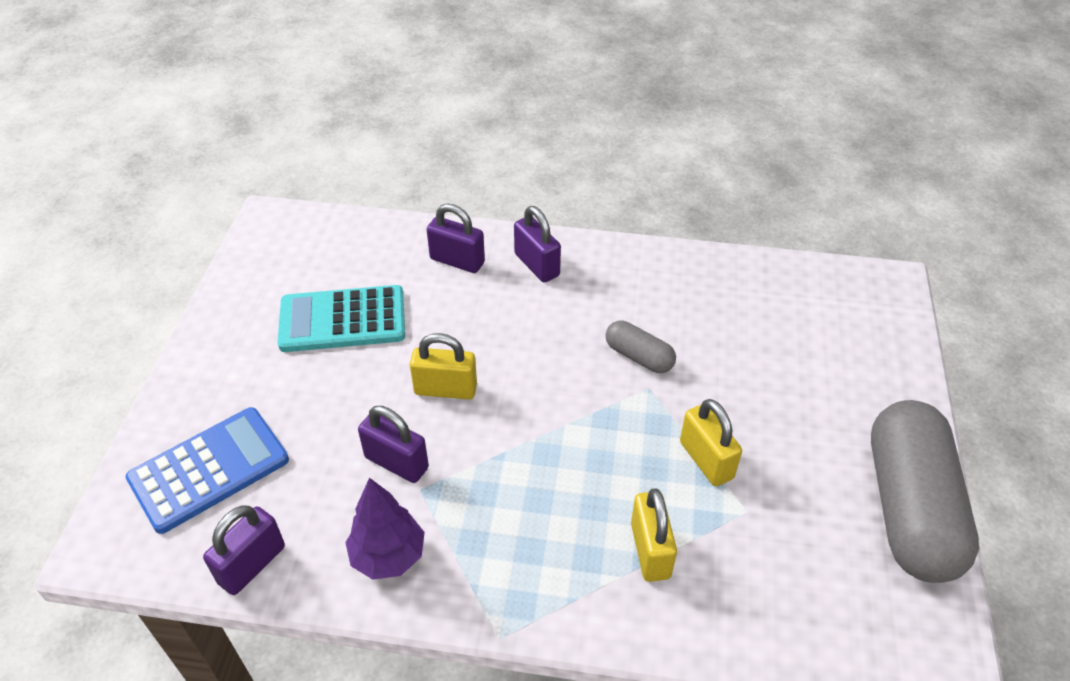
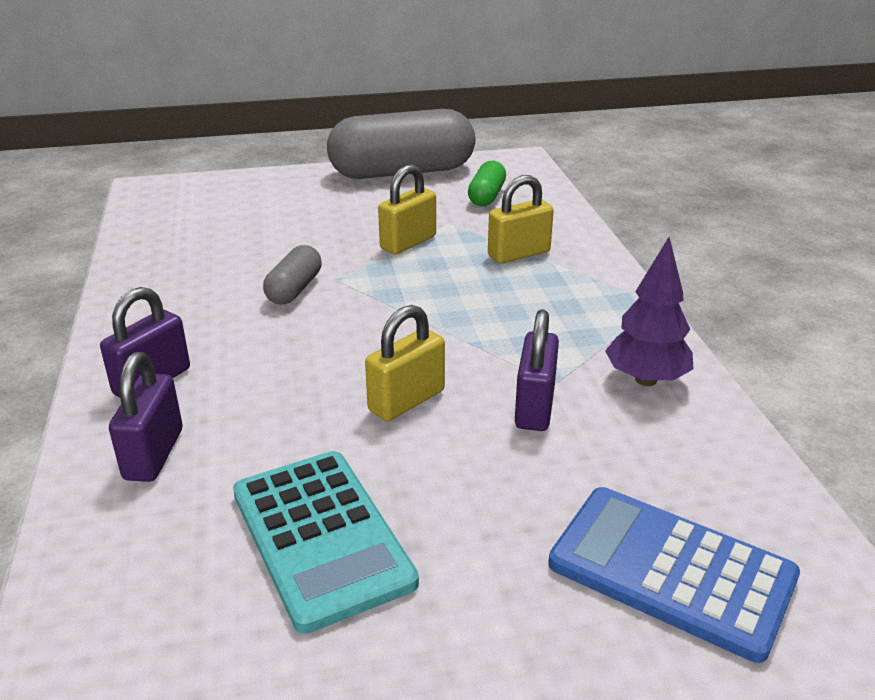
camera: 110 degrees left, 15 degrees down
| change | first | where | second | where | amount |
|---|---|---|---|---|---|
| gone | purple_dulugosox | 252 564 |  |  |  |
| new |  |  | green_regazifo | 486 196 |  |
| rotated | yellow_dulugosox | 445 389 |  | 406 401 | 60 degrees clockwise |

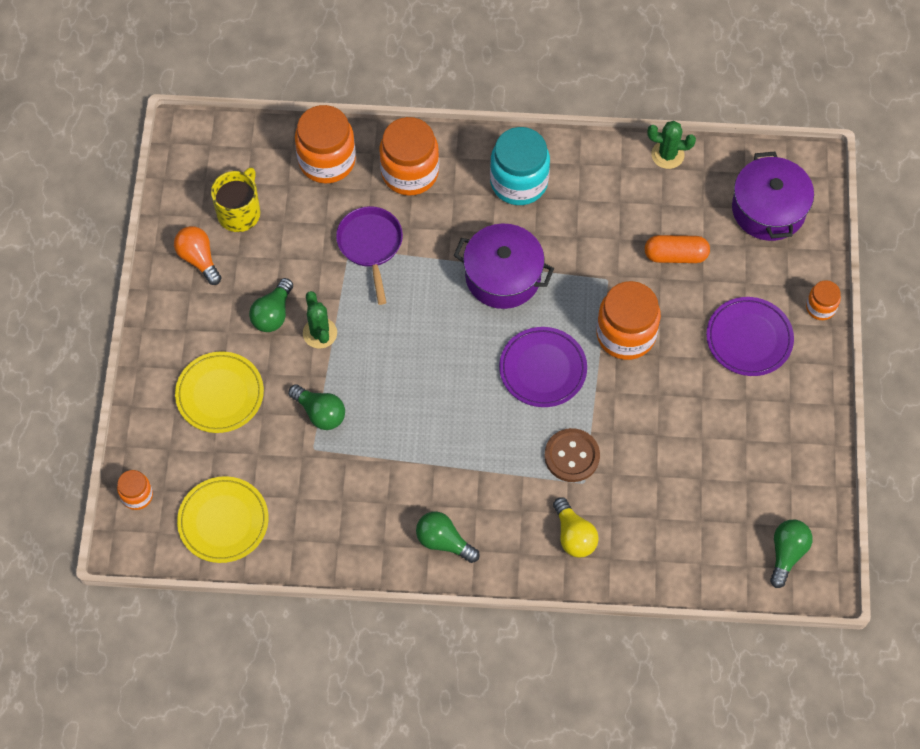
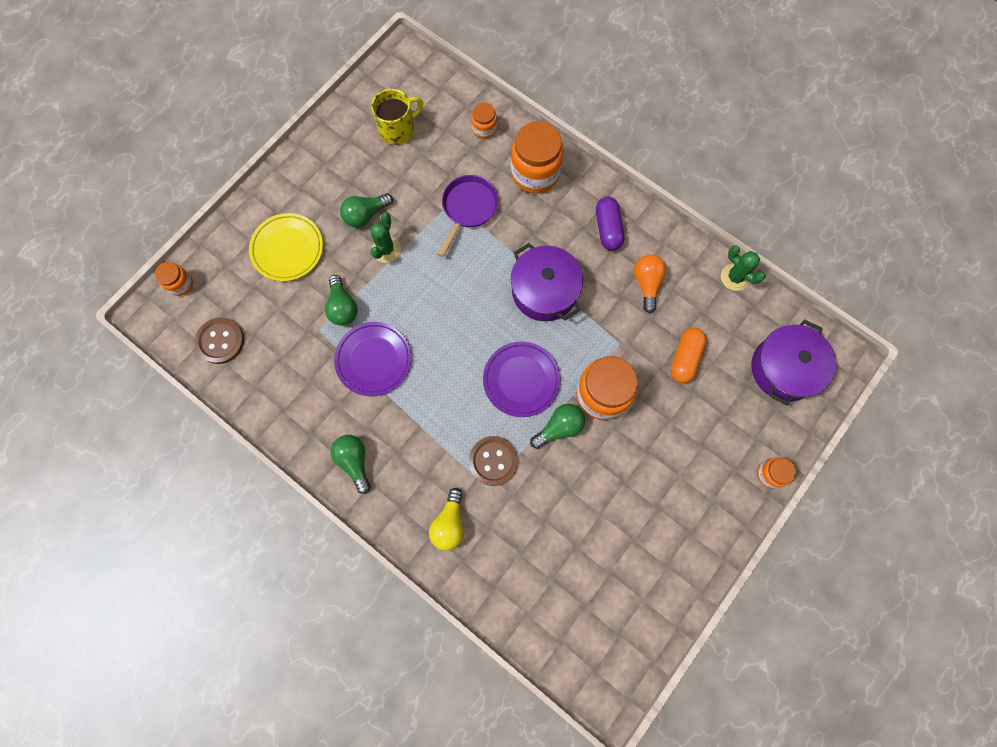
camera: 35 degrees right, 10 degrees up
| change | first | where | second | where | amount |
|---|---|---|---|---|---|
| shifted | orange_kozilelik | 199 259 |  | 646 284 |  |
| shifted | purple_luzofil | 749 339 |  | 374 360 |  |
| shifted | green_kozilelik | 787 554 |  | 559 427 |  |
| swapped | yellow_luzofil | 223 521 | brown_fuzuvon | 220 341 |  |
| swapped | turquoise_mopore | 519 182 | purple_regazifo | 608 228 |  |
| rotated | orange_regazifo | 675 255 |  | 684 358 | 75 degrees clockwise |
| scaled | orange_mopore | 327 160 |  | 484 129 | x0.51 |

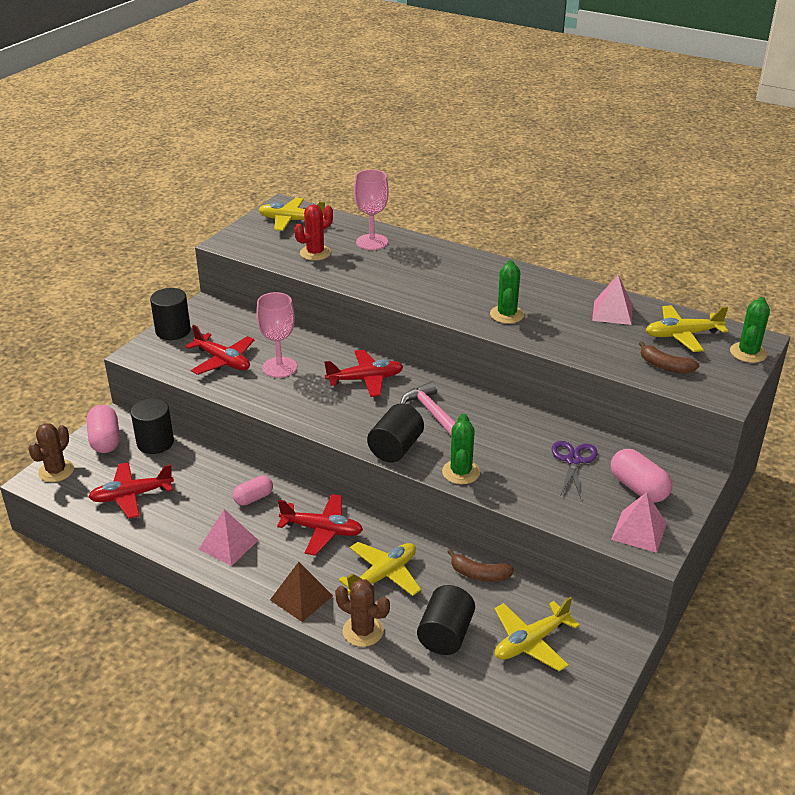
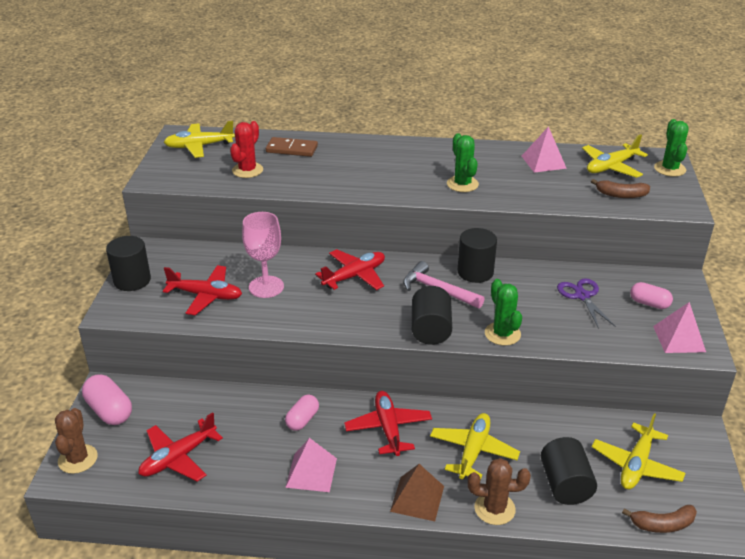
camera: 25 degrees left, 0 degrees up
| change | first | where | second | where | amount |
|---|---|---|---|---|---|
| shifted | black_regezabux | 155 442 |  | 475 272 |  |
| shifted | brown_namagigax | 479 574 |  | 662 524 |  |
| swapped | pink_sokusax | 372 242 | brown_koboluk | 292 149 |  |
| rotated | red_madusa | 322 530 |  | 388 428 | 90 degrees counterclockwise |
| scaled | pink_regazifo | 638 488 |  | 649 303 | x0.66 |

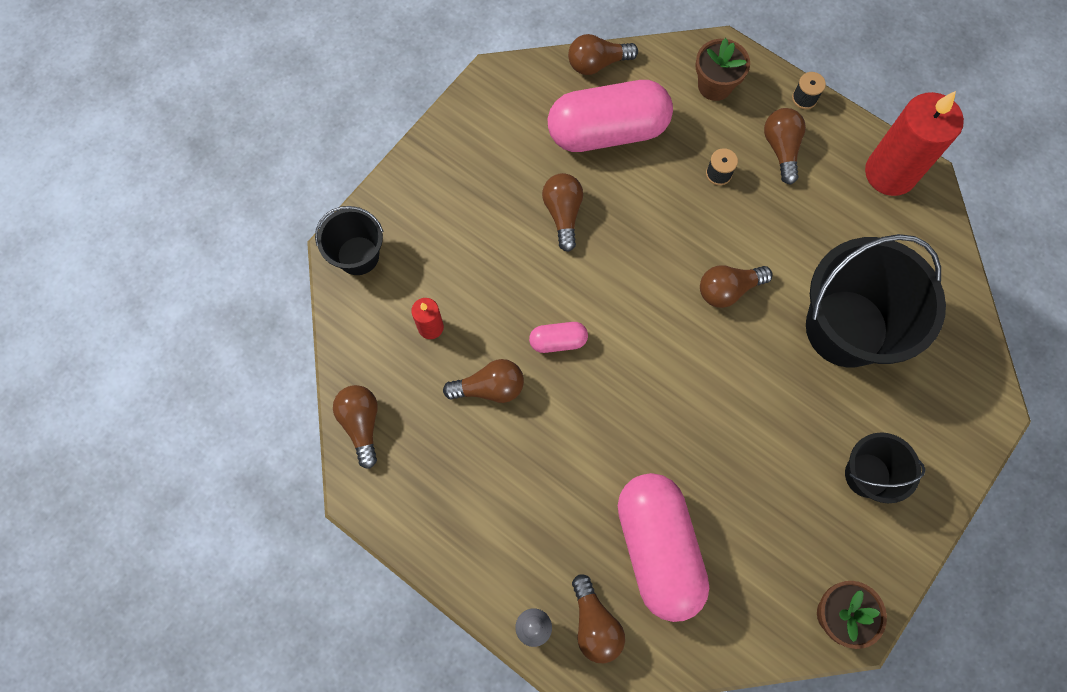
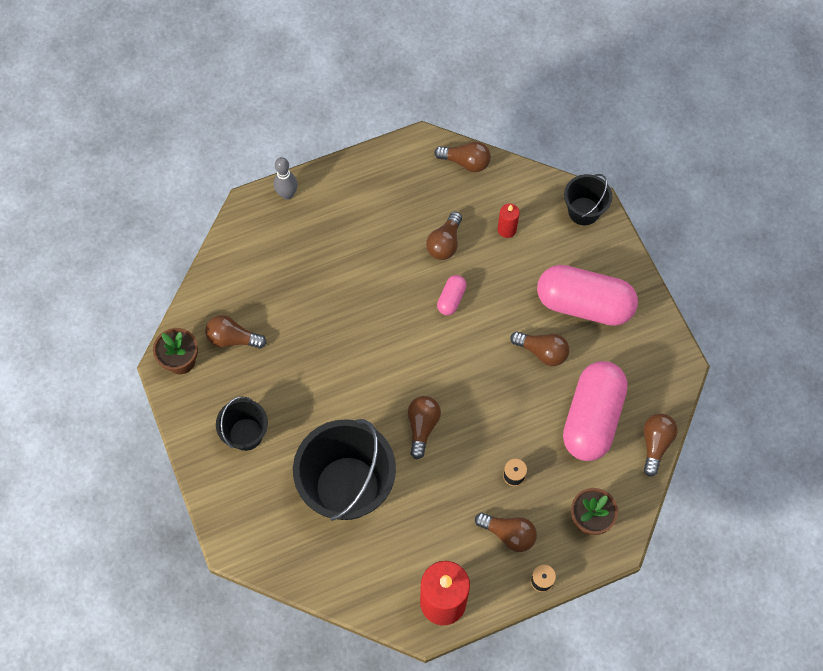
camera: 120 degrees right, 5 degrees down
| change | first | where | second | where | amount |
|---|---|---|---|---|---|
| shifted | brown_kozilelik | 594 624 |  | 233 339 |  |
| shifted | pink_regazifo | 658 548 |  | 584 304 |  |

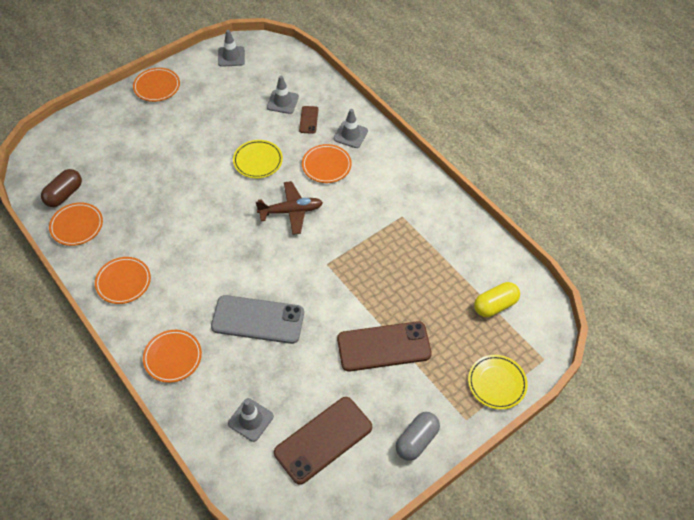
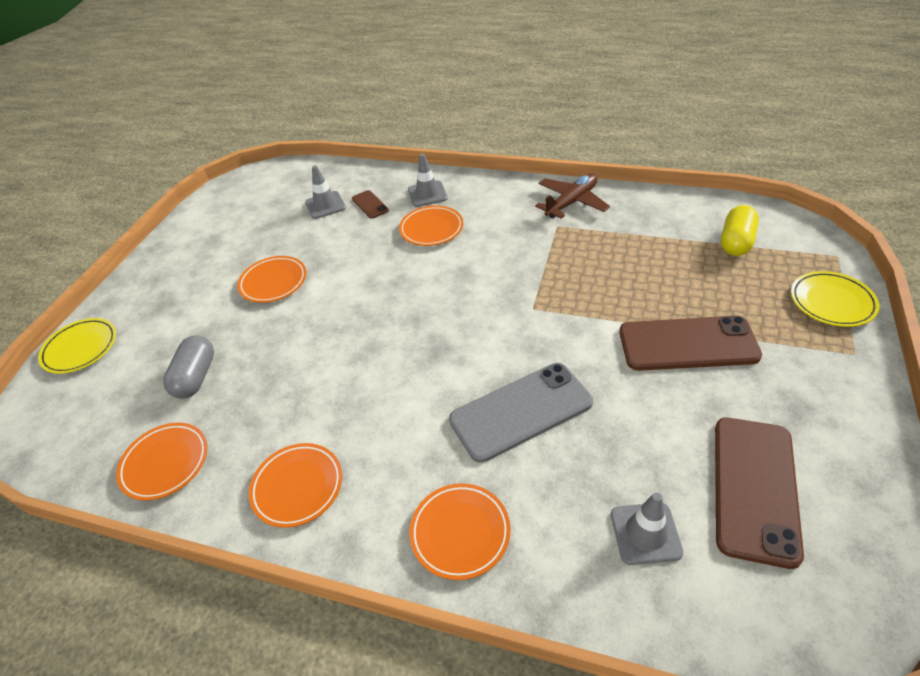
camera: 30 degrees left, 10 degrees down
| change | first | where | second | where | amount |
|---|---|---|---|---|---|
| gone | brown_regazifo | 64 194 |  |  |  |
| gone | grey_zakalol | 231 56 |  |  |  |
| shifted | orange_luzofil | 157 87 |  | 273 282 |  |
| shifted | yellow_luzofil | 258 161 |  | 81 348 |  |
| shifted | brown_madusa | 291 211 |  | 571 202 |  |
| shifted | grey_regazifo | 416 440 |  | 196 377 |  |
| rotated | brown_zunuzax | 384 346 |  | 687 344 | 45 degrees clockwise |

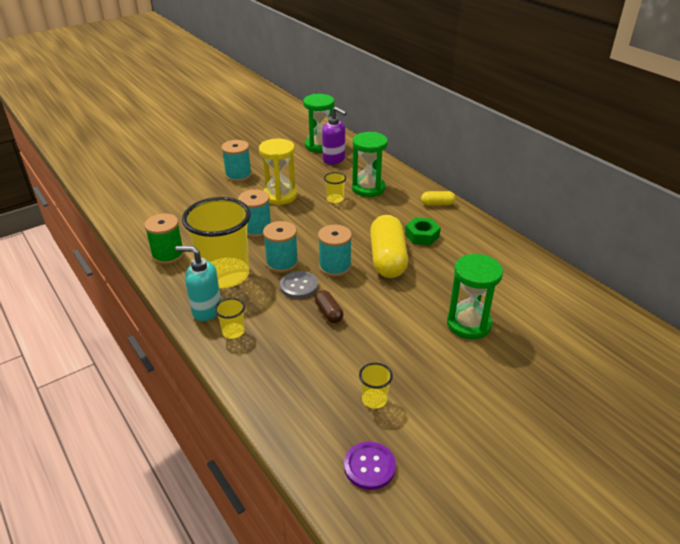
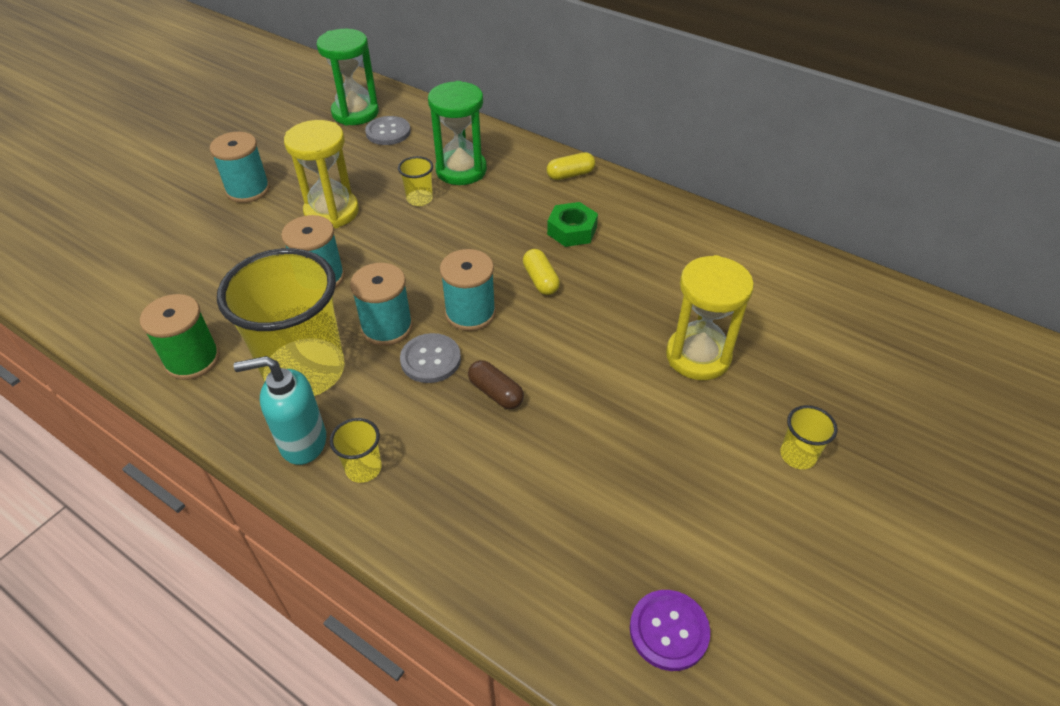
camera: 20 degrees left, 10 degrees up
| change | first | where | second | where | amount |
|---|---|---|---|---|---|
| shifted | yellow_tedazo | 374 399 |  | 797 455 |  |
| swapped | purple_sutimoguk | 334 159 | grey_fuzuvon | 388 132 |  |
| repainted | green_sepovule | 468 324 | yellow_sepovule | 698 356 |  |
| scaled | yellow_regazifo | 387 259 |  | 540 280 | x0.47 |

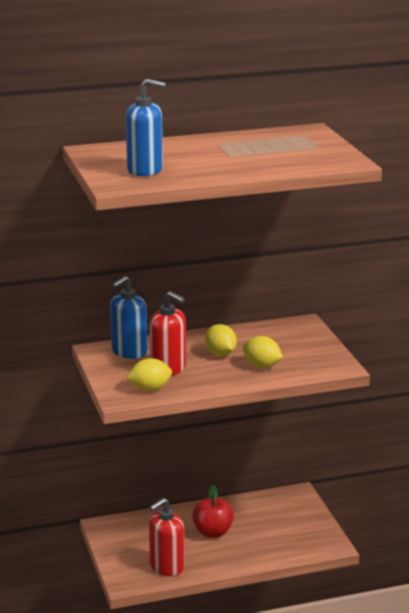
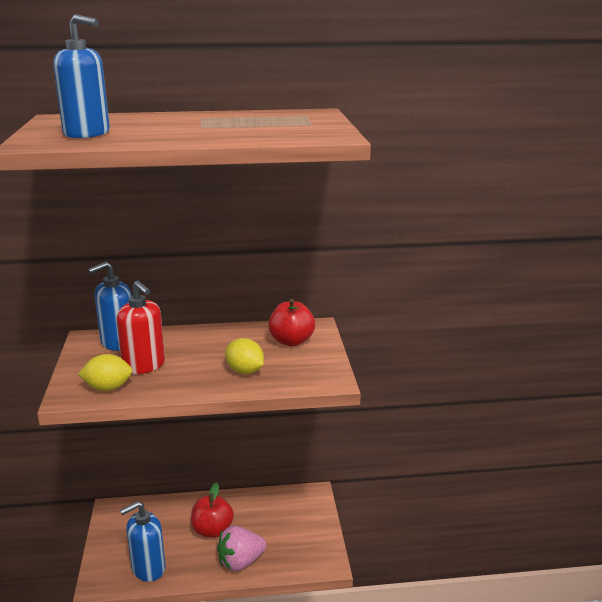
camera: 10 degrees right, 0 degrees up
| change | first | where | second | where | amount |
|---|---|---|---|---|---|
| gone | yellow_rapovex | 220 354 |  |  |  |
| new |  |  | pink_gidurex | 240 562 |  |
| new |  |  | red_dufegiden | 291 341 |  |
| repainted | red_sutimoguk | 166 567 | blue_sutimoguk | 148 568 |  |

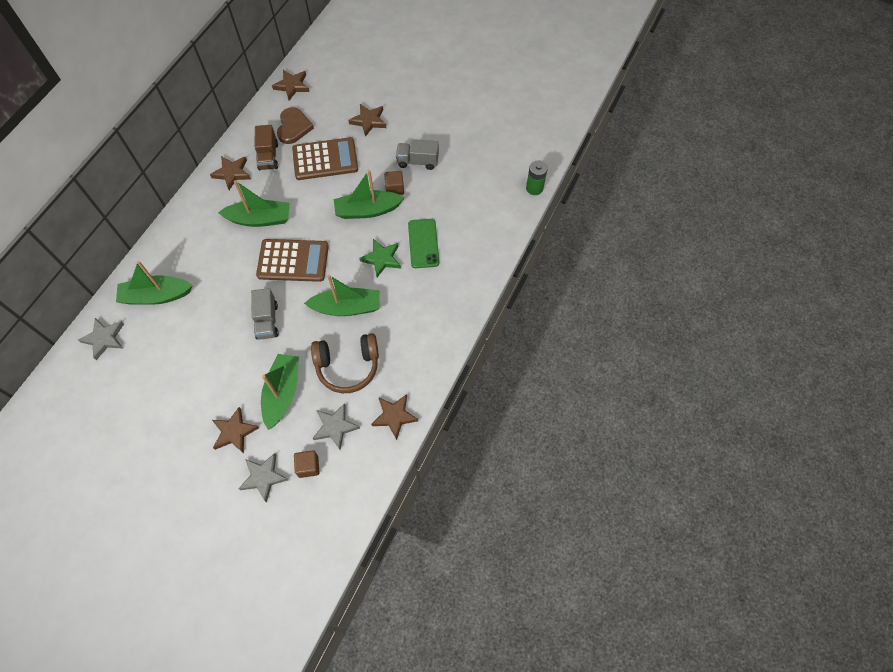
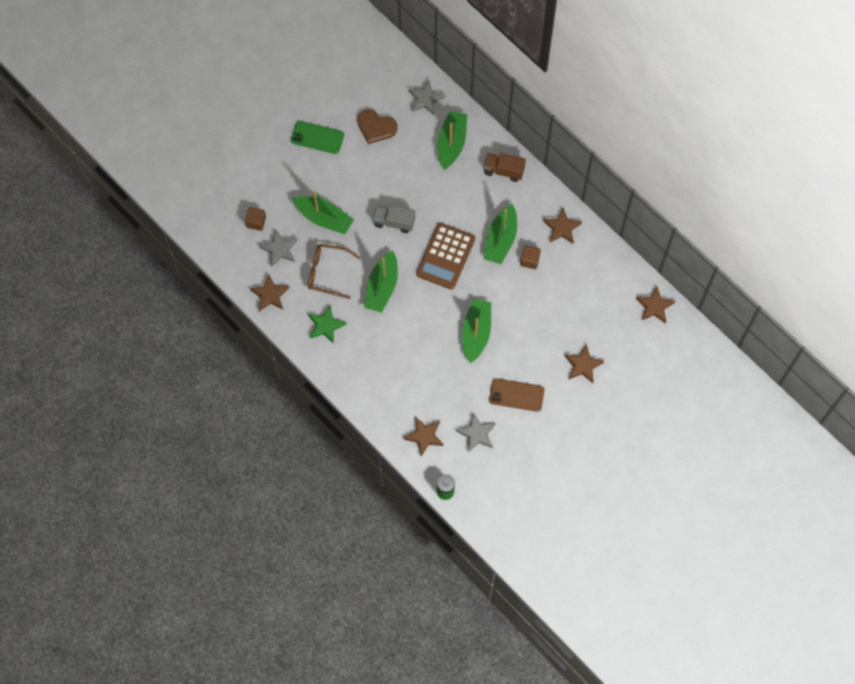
camera: 110 degrees right, 5 degrees up
| change | first | where | second | where | amount |
|---|---|---|---|---|---|
| gone | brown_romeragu | 325 159 |  |  |  |
| shifted | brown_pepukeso | 234 432 |  | 424 436 |  |
| shifted | grey_pepukeso | 263 477 |  | 477 434 |  |
| shifted | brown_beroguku | 268 156 |  | 503 170 |  |
| shifted | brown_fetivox | 293 127 |  | 376 127 |  |
| shifted | green_pepukeso | 381 259 |  | 325 325 |  |
| shifted | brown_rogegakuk | 394 188 |  | 529 260 |  |
| shifted | green_zunuzax | 423 243 |  | 317 137 |  |
| swapped | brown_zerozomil | 348 366 | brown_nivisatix | 327 273 |  |
| swapped | grey_beroguku | 417 161 | brown_zunuzax | 516 395 |  |

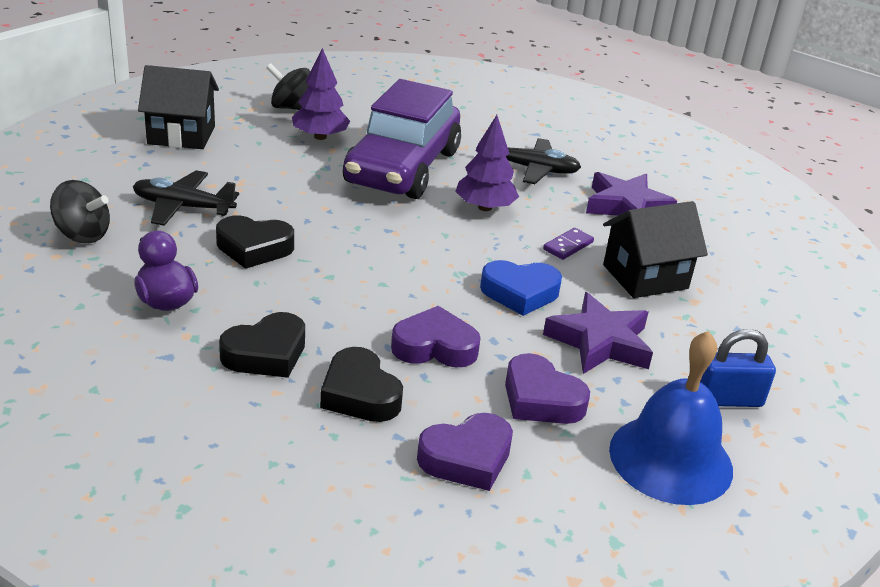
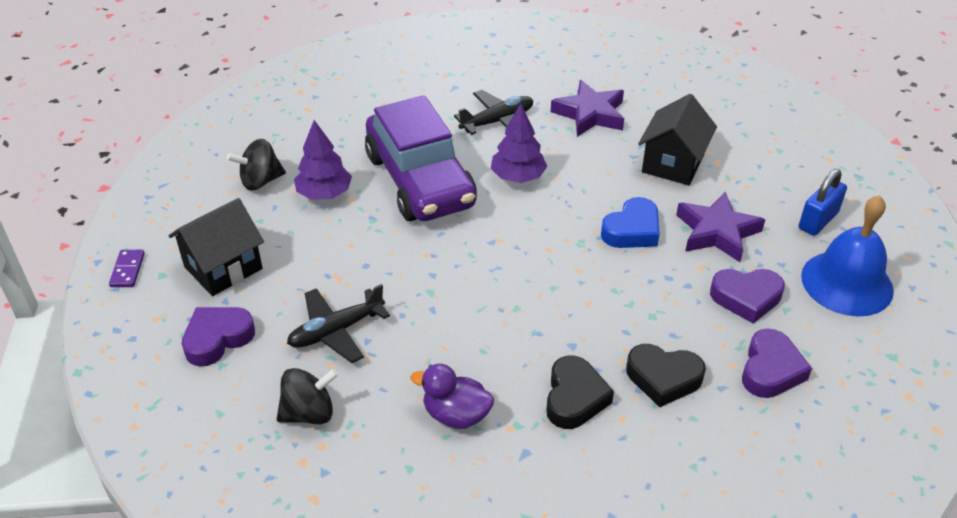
camera: 40 degrees left, 10 degrees up
| change | first | where | second | where | amount |
|---|---|---|---|---|---|
| gone | black_fetivox | 254 248 |  |  |  |
| shifted | purple_fetivox | 435 347 |  | 217 339 |  |
| shifted | purple_koboluk | 568 246 |  | 128 270 |  |

